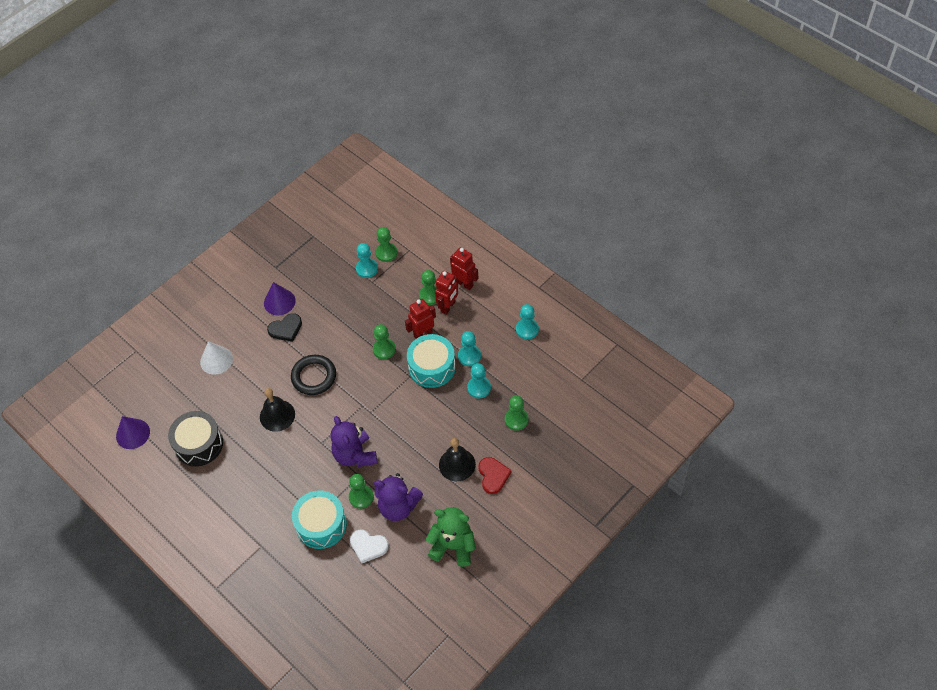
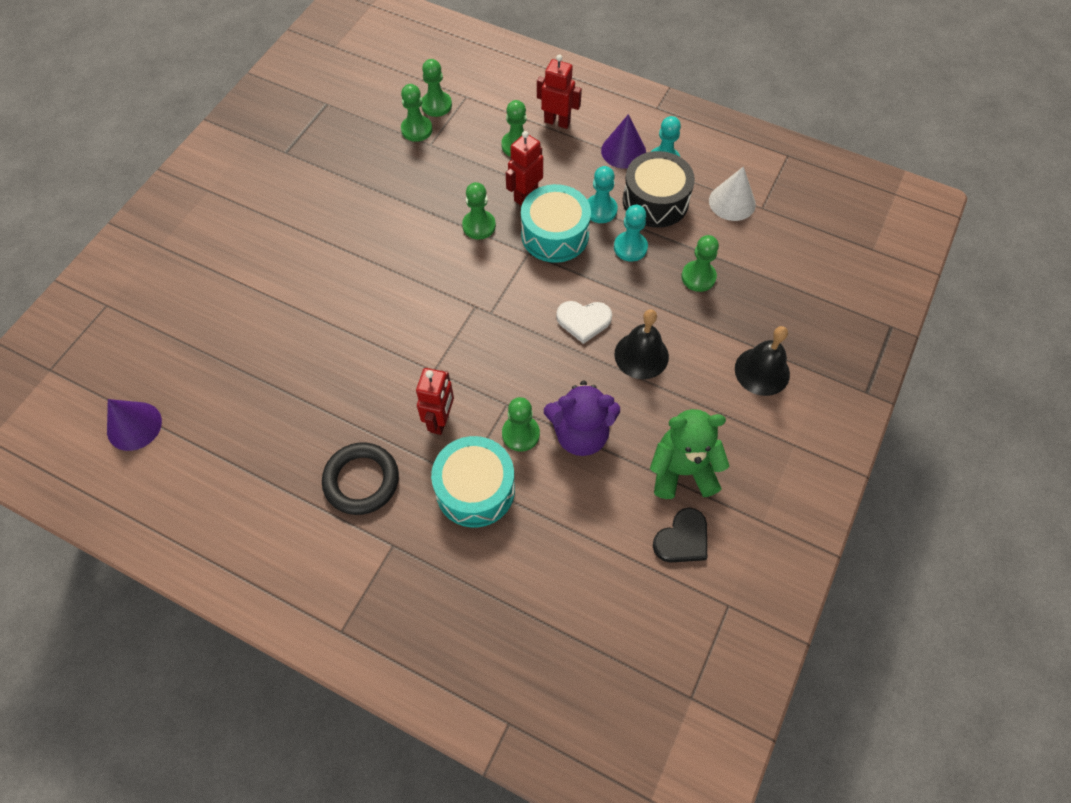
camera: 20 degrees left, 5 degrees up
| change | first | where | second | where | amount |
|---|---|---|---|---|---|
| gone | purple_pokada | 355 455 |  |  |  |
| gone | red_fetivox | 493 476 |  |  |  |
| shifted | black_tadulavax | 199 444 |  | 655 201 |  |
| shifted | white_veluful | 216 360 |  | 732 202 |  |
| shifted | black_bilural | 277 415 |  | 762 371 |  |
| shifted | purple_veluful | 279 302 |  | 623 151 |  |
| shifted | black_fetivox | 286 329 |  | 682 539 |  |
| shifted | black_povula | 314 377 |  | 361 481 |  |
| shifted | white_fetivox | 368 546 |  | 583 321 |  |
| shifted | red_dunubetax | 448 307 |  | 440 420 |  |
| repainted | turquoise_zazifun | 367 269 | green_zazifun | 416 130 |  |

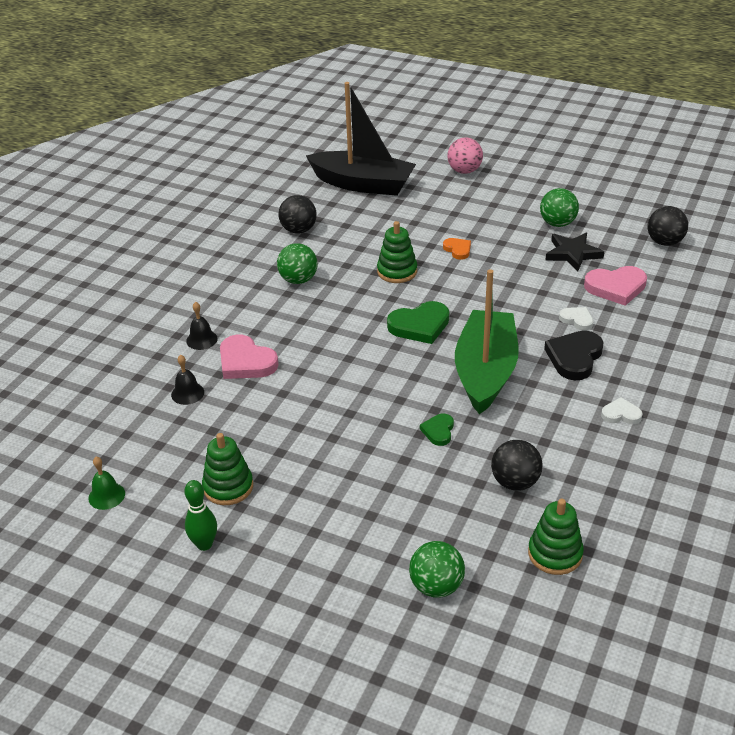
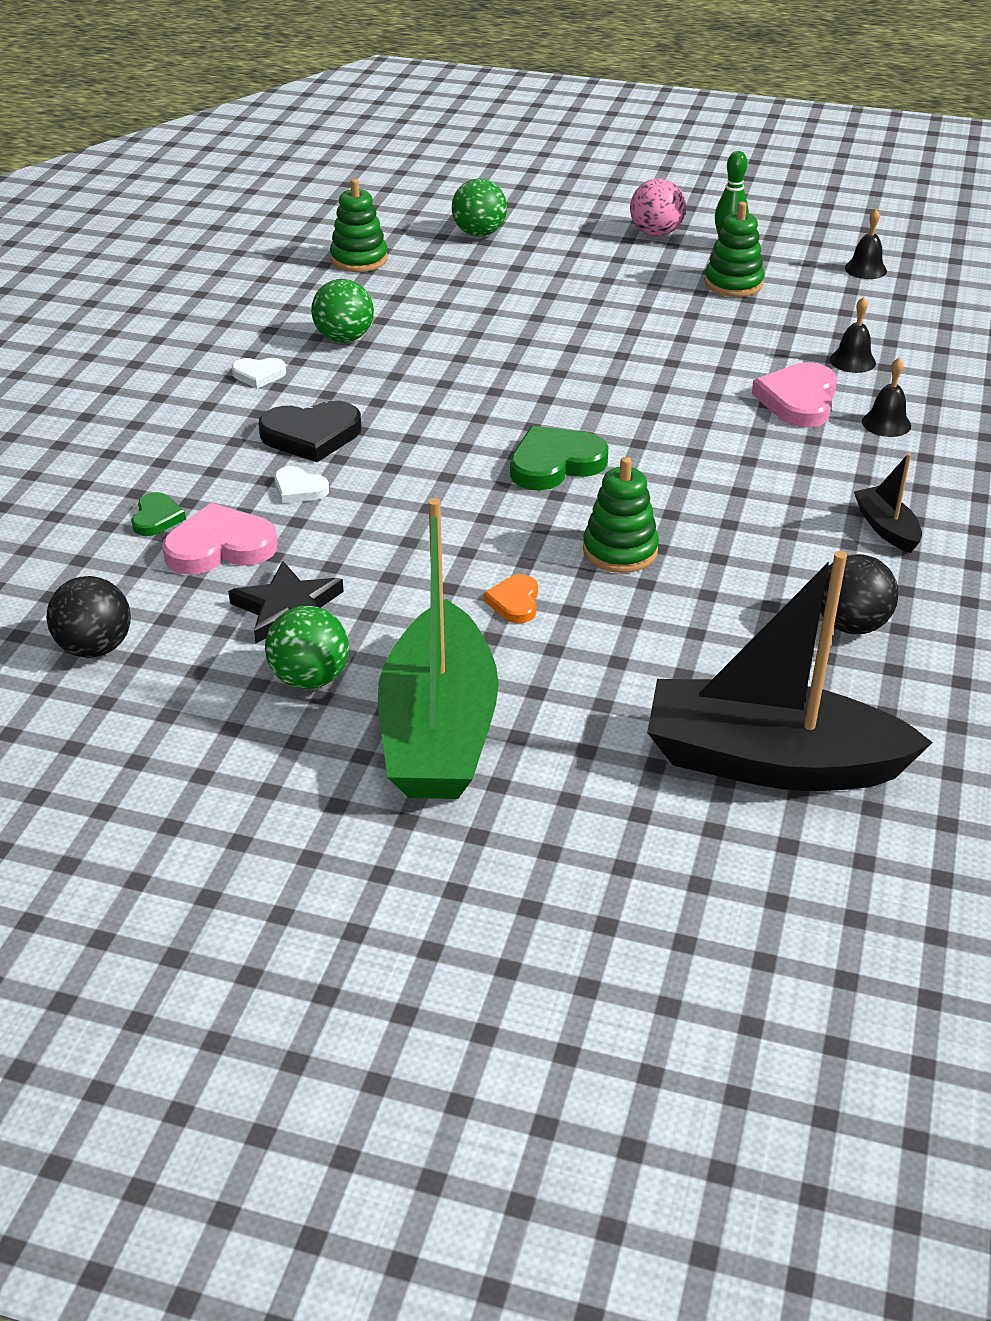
camera: 170 degrees right, 0 degrees up
| change | first | where | second | where | amount |
|---|---|---|---|---|---|
| gone | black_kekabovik | 515 482 |  |  |  |
| new |  |  | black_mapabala | 886 528 |  |
| shifted | green_kekabovik | 298 280 |  | 344 338 |  |
| shifted | green_fetivox | 438 431 |  | 157 518 |  |
| shifted | pink_kekabovik | 464 171 |  | 656 233 |  |
| shifted | green_mapabala | 485 372 |  | 439 730 |  |
| repainted | green_bilural | 106 496 | black_bilural | 865 269 |  |
| rotated | pink_fetivox | 246 362 |  | 798 400 | 105 degrees counterclockwise |
| rotated | orange_fetivox | 458 250 |  | 514 602 | 45 degrees clockwise |
| rotated | black_fetivox | 574 357 |  | 311 435 | 60 degrees clockwise |

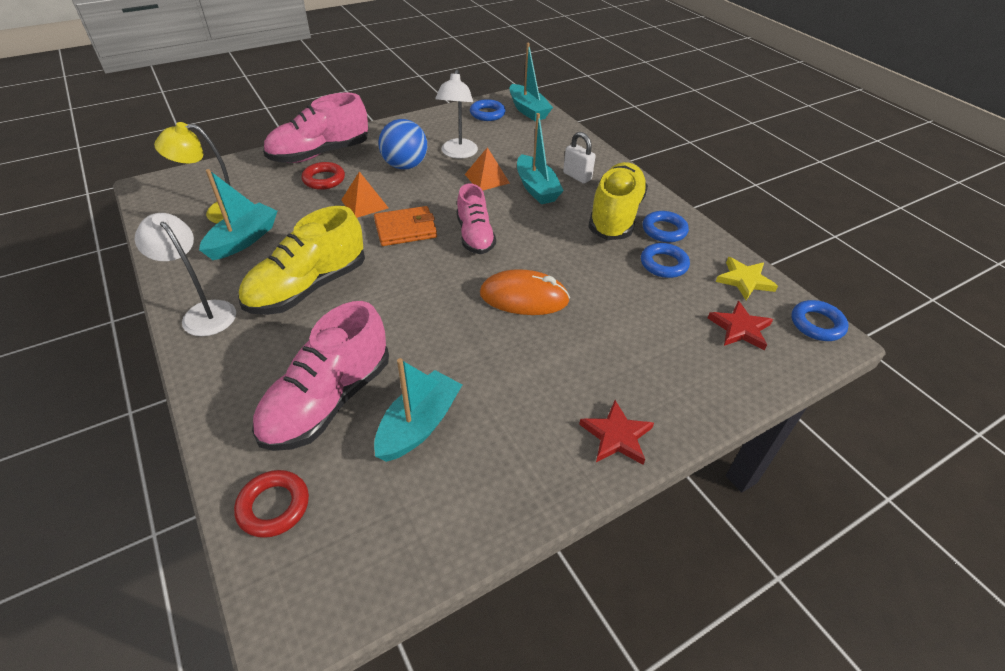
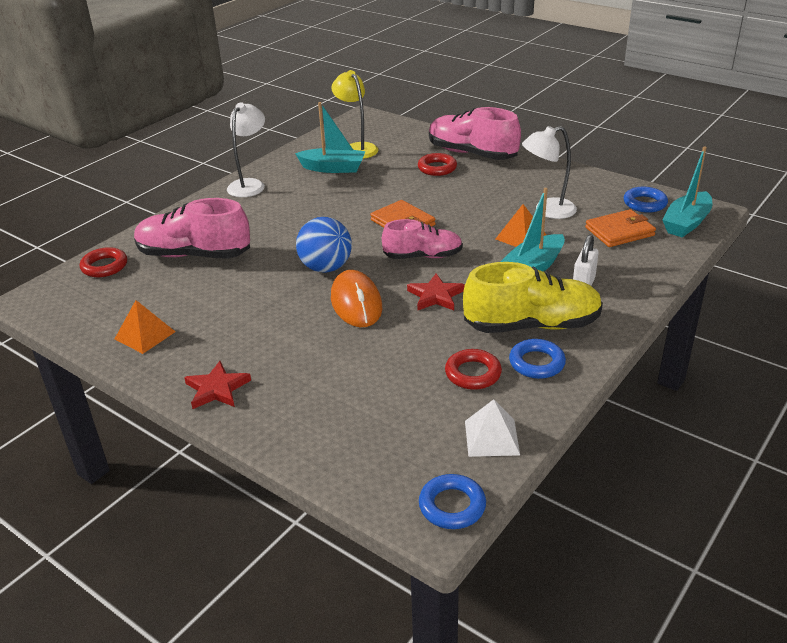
camera: 70 degrees right, 10 degrees down
| change | first | where | second | where | amount |
|---|---|---|---|---|---|
| gone | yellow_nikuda | 308 287 |  |  |  |
| gone | turquoise_mapabala | 419 425 |  |  |  |
| new |  |  | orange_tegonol | 619 231 |  |
| shifted | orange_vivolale | 364 203 |  | 145 335 |  |
| shifted | blue_kekabovik | 405 166 |  | 326 268 |  |
| shifted | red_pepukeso | 740 328 |  | 435 296 |  |
| swapped | yellow_pepukeso | 744 280 | white_vivolale | 491 437 |  |
| repainted | blue_povula | 663 264 | red_povula | 473 373 |  |
| rotated | pink_nikuda | 475 236 |  | 423 256 | 150 degrees counterclockwise |

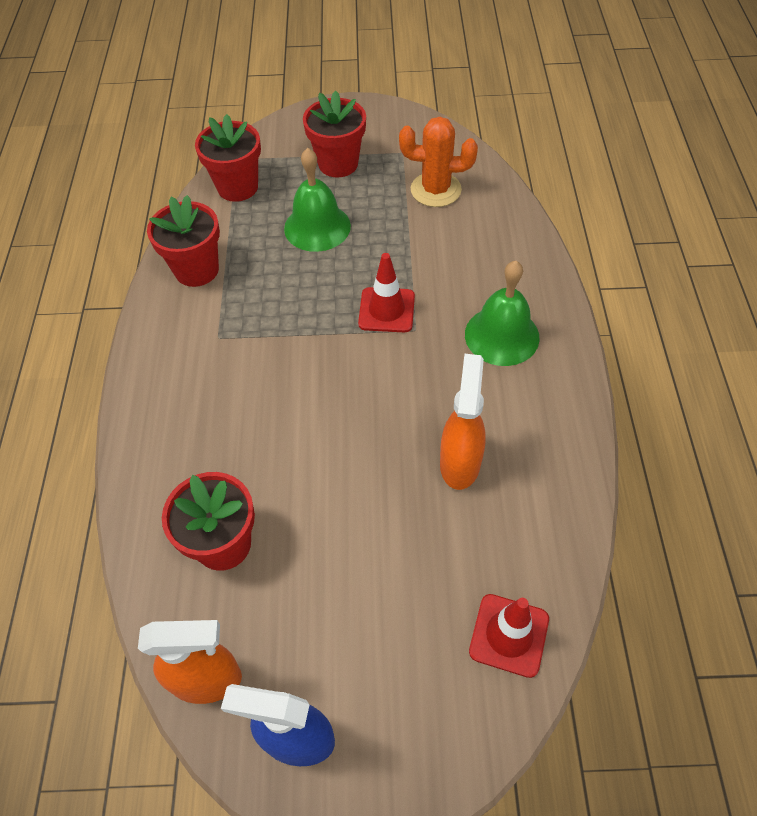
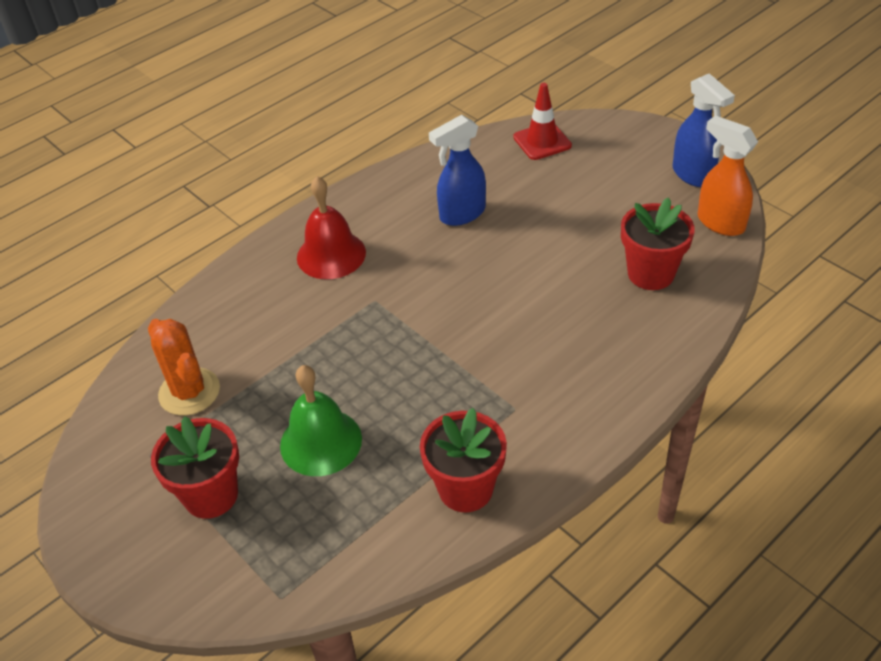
camera: 130 degrees left, 10 degrees down
| change | first | where | second | where | amount |
|---|---|---|---|---|---|
| gone | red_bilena | 237 187 |  |  |  |
| gone | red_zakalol | 386 310 |  |  |  |
| repainted | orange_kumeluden | 460 462 | blue_kumeluden | 461 214 |  |
| repainted | green_bilural | 502 335 | red_bilural | 331 254 |  |

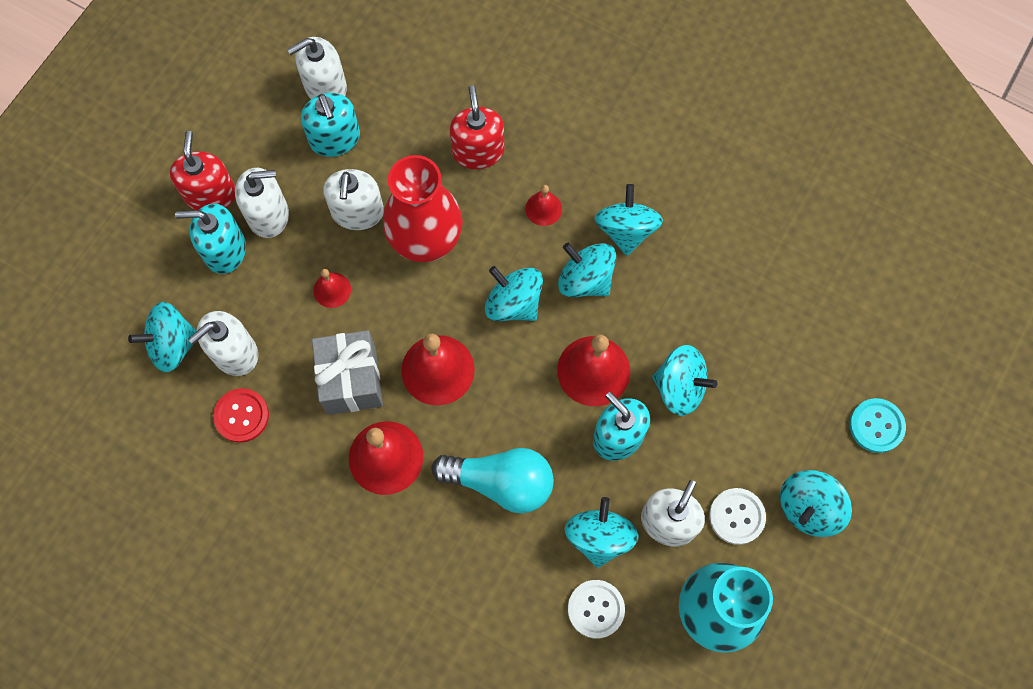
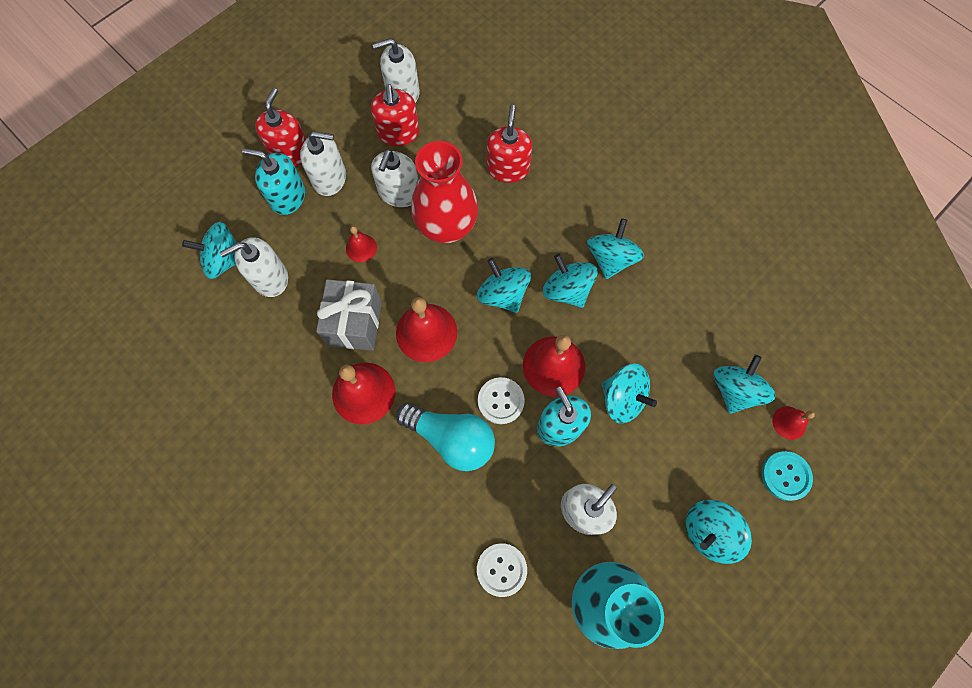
camera: 15 degrees right, 0 degrees up
| change | first | where | second | where | amount |
|---|---|---|---|---|---|
| gone | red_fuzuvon | 241 416 |  |  |  |
| shifted | red_bilural | 543 208 |  | 789 422 |  |
| shifted | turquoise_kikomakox | 599 537 |  | 734 390 |  |
| shifted | white_fuzuvon | 736 516 |  | 501 401 |  |
| repainted | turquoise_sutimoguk | 335 138 | red_sutimoguk | 398 133 |  |

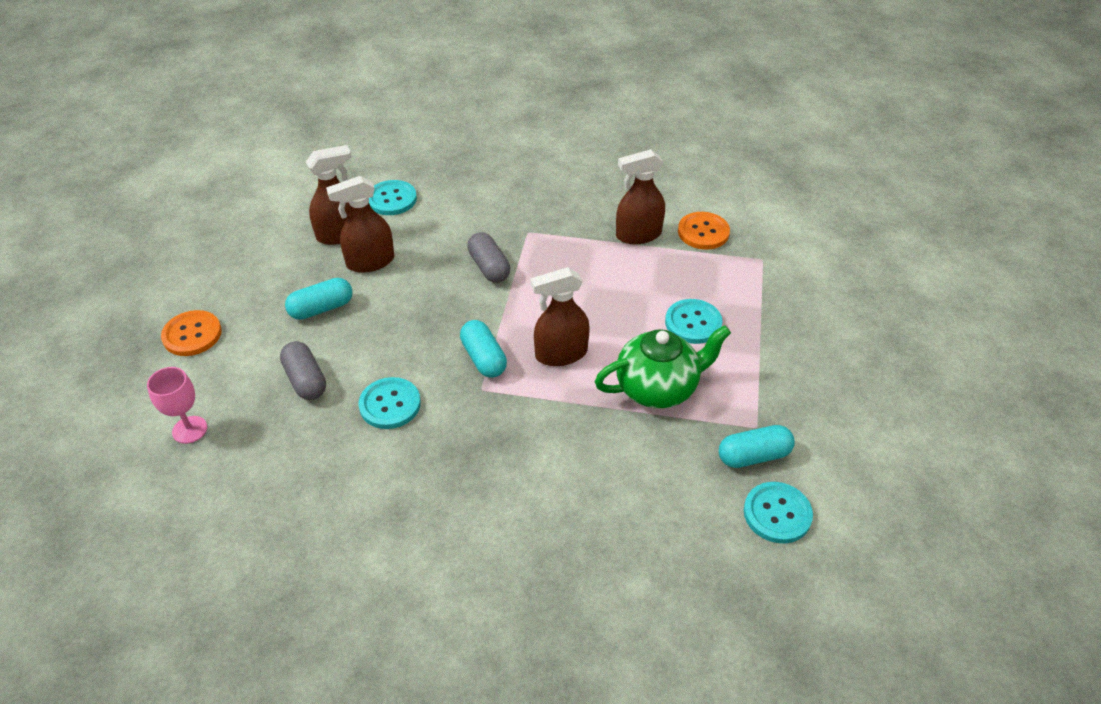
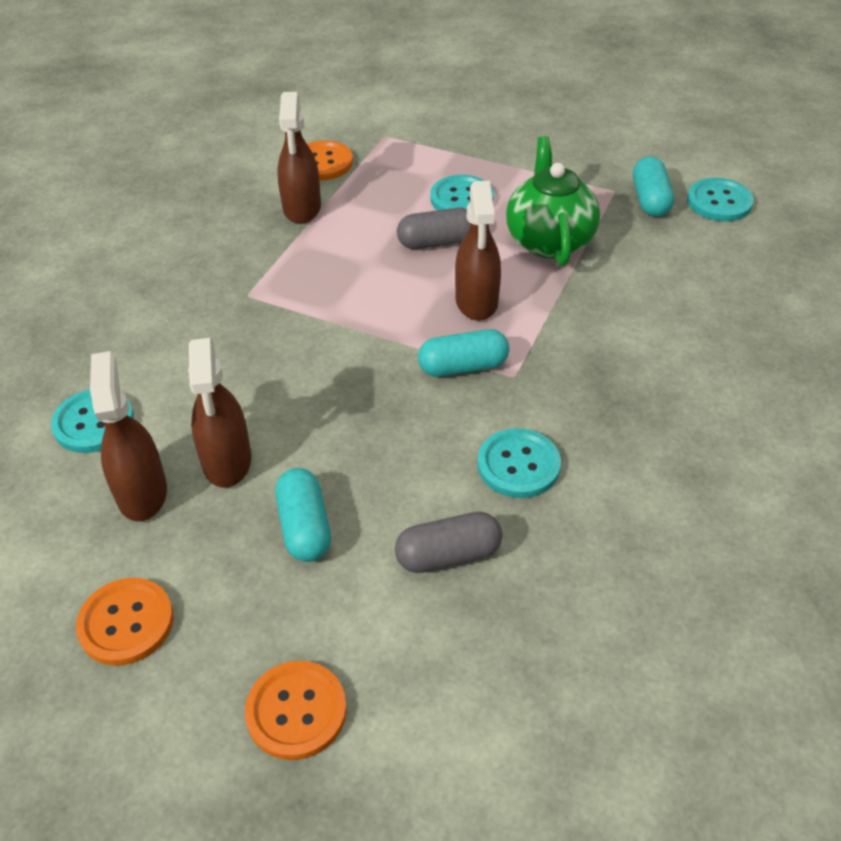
camera: 75 degrees left, 0 degrees up
| change | first | where | second | where | amount |
|---|---|---|---|---|---|
| gone | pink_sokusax | 189 430 |  |  |  |
| new |  |  | orange_fuzuvon | 126 623 |  |
| shifted | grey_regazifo | 489 267 |  | 437 242 |  |

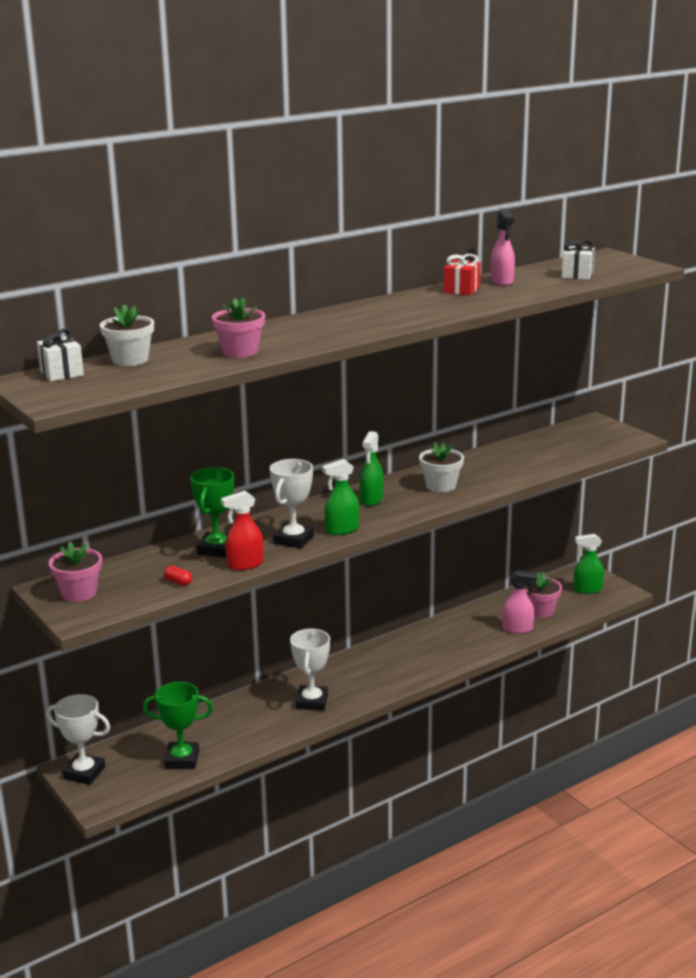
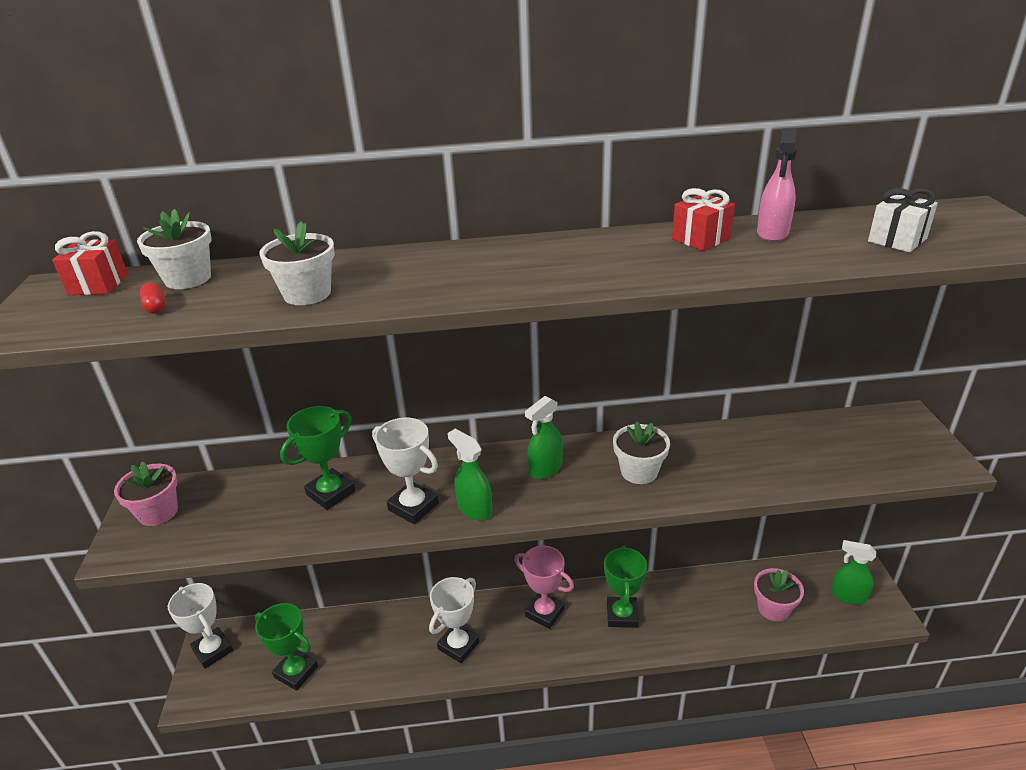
camera: 30 degrees right, 10 degrees up
| change | first | where | second | where | amount |
|---|---|---|---|---|---|
| gone | red_kumeluden | 245 564 |  |  |  |
| gone | pink_kumeluden | 517 629 |  |  |  |
| new |  |  | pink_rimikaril | 544 612 |  |
| new |  |  | green_rimikaril | 622 615 |  |
| shifted | red_regazifo | 178 582 |  | 156 307 |  |
| repainted | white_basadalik | 62 373 | red_basadalik | 98 284 |  |
| repainted | pink_bilena | 240 352 | white_bilena | 307 294 |  |
| rotated | white_rimikaril | 293 540 |  | 413 506 | 75 degrees clockwise |
| rotated | green_kumeluden | 342 530 |  | 474 509 | 45 degrees clockwise |

